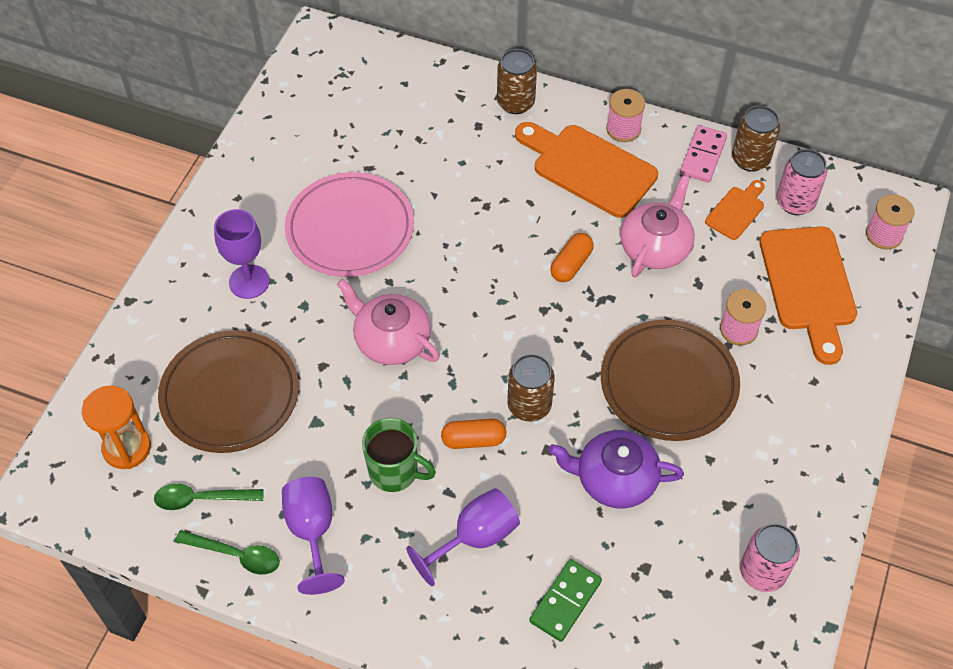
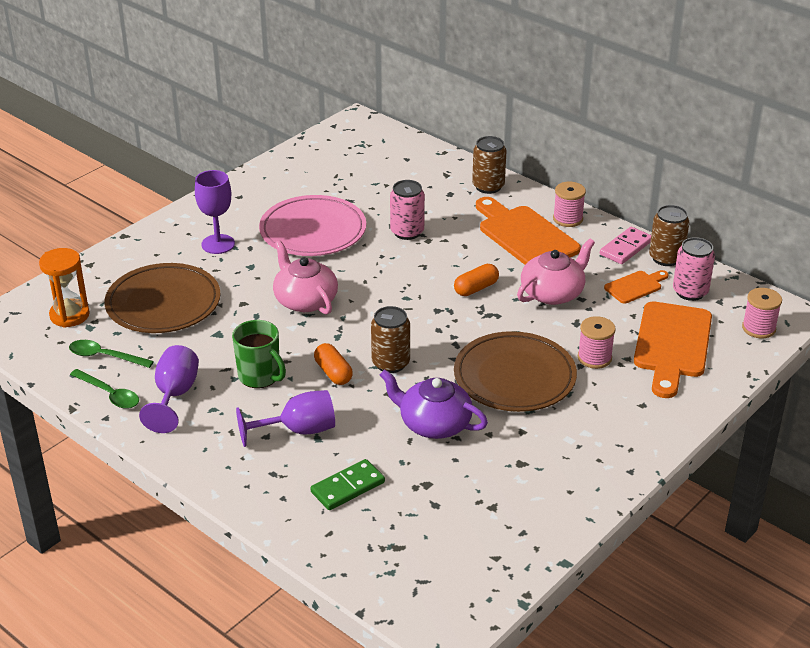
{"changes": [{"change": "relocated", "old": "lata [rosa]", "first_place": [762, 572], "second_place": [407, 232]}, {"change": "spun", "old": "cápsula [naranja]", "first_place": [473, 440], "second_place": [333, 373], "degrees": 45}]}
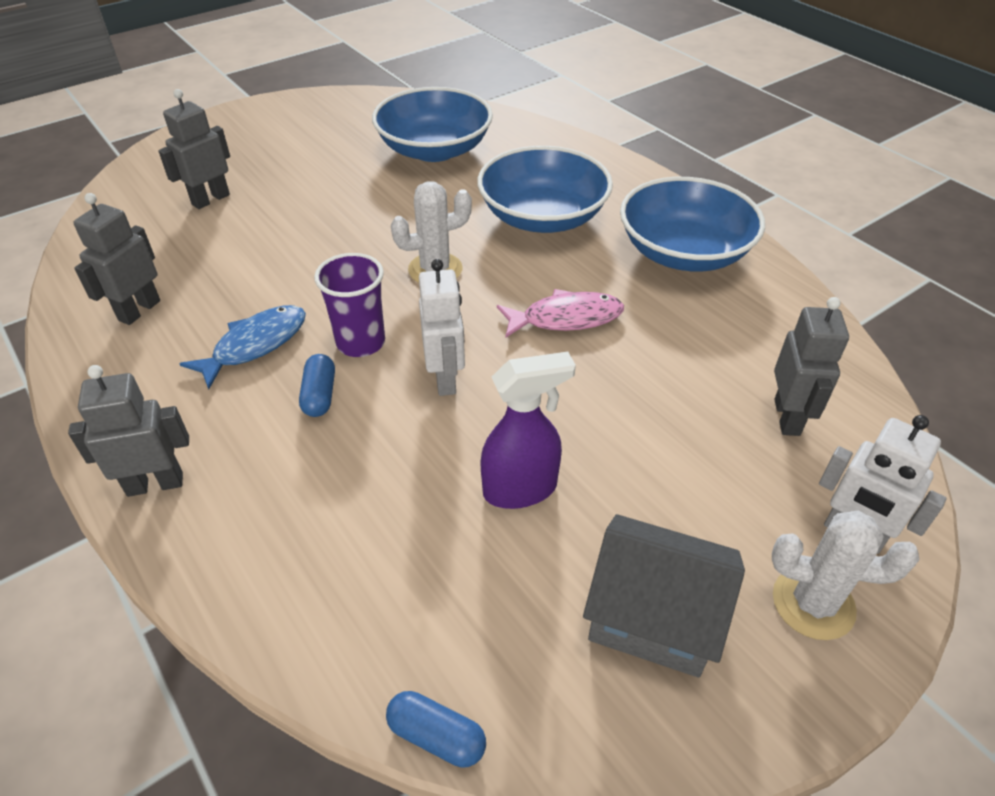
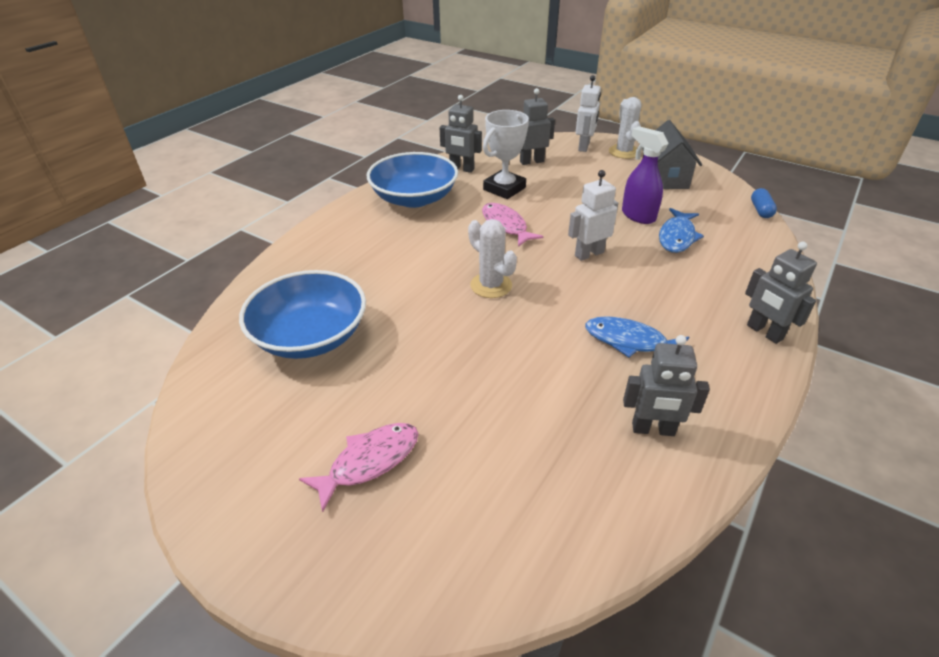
{"changes": [{"change": "missing", "old": "cápsula [azul]", "first_place": [320, 395]}, {"change": "missing", "old": "vaso [morado]", "first_place": [361, 342]}, {"change": "missing", "old": "cuenco [azul]", "first_place": [543, 217]}, {"change": "appeared", "new": "pez [rosa]", "second_place": [369, 462]}, {"change": "appeared", "new": "trofeo [blanco]", "second_place": [504, 189]}, {"change": "appeared", "new": "pez [azul]", "second_place": [677, 237]}, {"change": "relocated", "old": "robot [gris]", "first_place": [210, 199], "second_place": [461, 169]}]}
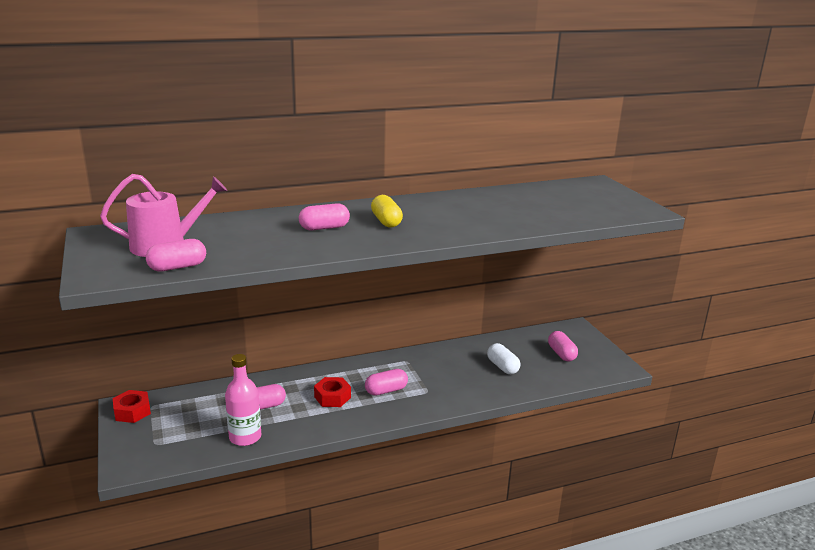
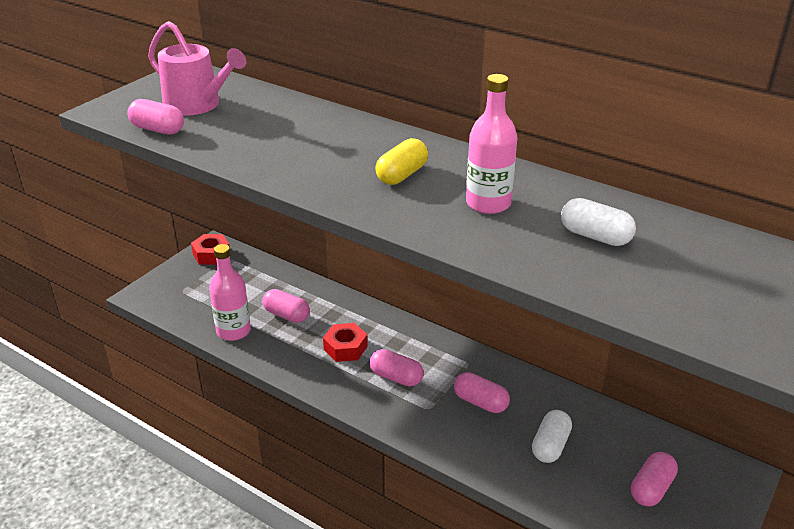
{"changes": [{"change": "appeared", "new": "botella [rosa]", "second_place": [488, 203]}, {"change": "appeared", "new": "cápsula [blanco]", "second_place": [595, 236]}, {"change": "relocated", "old": "cápsula [rosa]", "first_place": [324, 228], "second_place": [480, 402]}]}
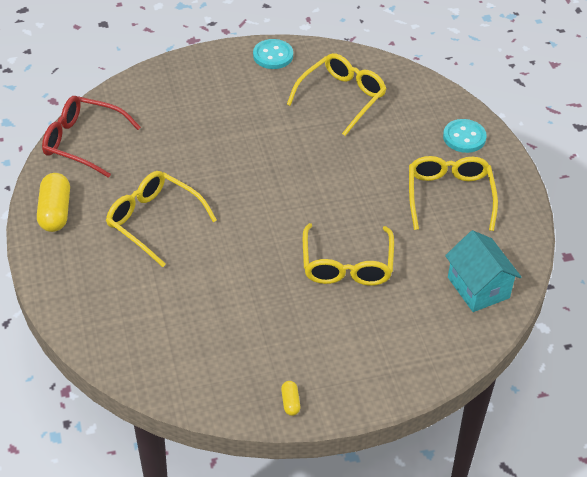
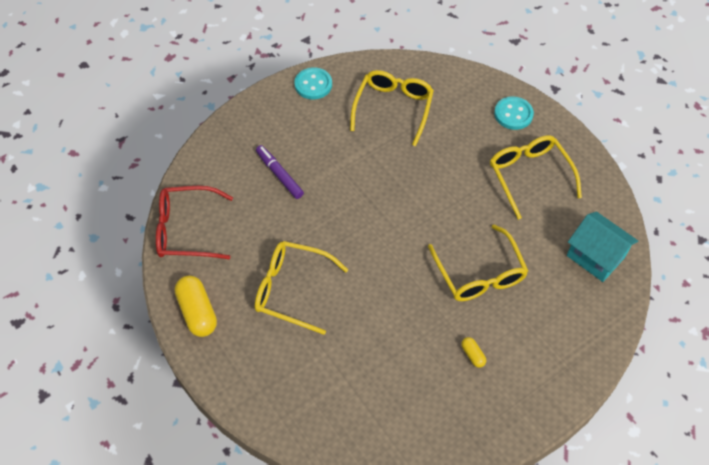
{"changes": [{"change": "appeared", "new": "rotulador [morado]", "second_place": [279, 175]}, {"change": "relocated", "old": "cápsula [amarillo]", "first_place": [290, 402], "second_place": [472, 355]}]}
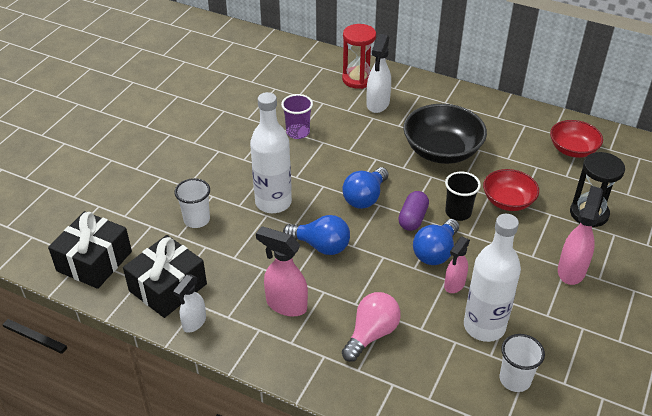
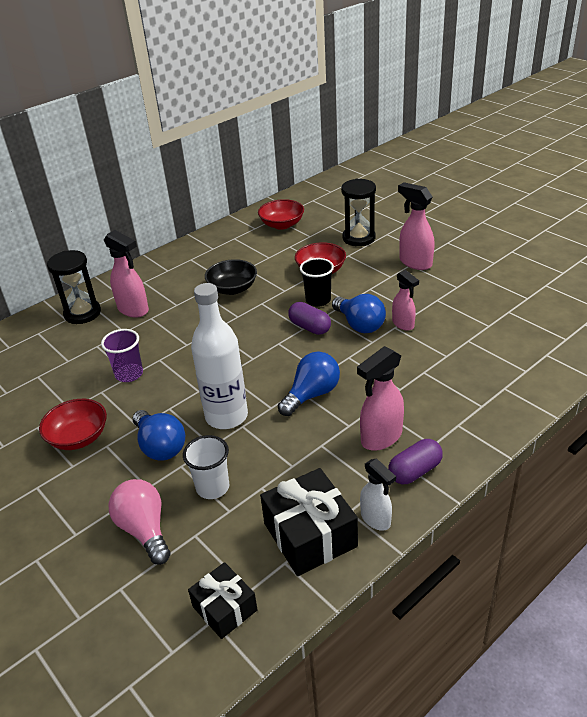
{"changes": [{"change": "missing", "old": "botella [blanco]", "first_place": [484, 326]}, {"change": "missing", "old": "vaso [blanco]", "first_place": [515, 379]}, {"change": "appeared", "new": "cuenco [rojo]", "second_place": [78, 437]}, {"change": "appeared", "new": "cápsula [morado]", "second_place": [415, 471]}, {"change": "relocated", "old": "bombilla [azul]", "first_place": [365, 198], "second_place": [160, 446]}, {"change": "relocated", "old": "bombilla [rosa]", "first_place": [371, 334], "second_place": [144, 530]}, {"change": "colour", "old": "reloj de arena [rojo]", "new": "reloj de arena [negro]", "first_place": [358, 79], "second_place": [82, 313]}, {"change": "colour", "old": "pulverizador [blanco]", "new": "pulverizador [rosa]", "first_place": [377, 104], "second_place": [133, 310]}, {"change": "size", "old": "regalo [negro]", "first_place": [94, 261], "second_place": [225, 608], "factor": 0.62}, {"change": "size", "old": "cuenco [negro]", "first_place": [442, 151], "second_place": [232, 288], "factor": 0.63}]}
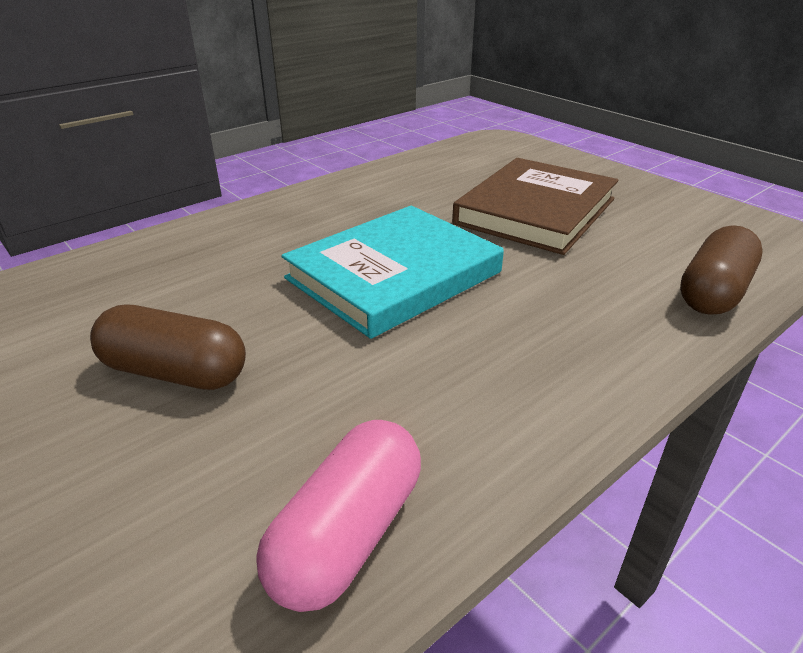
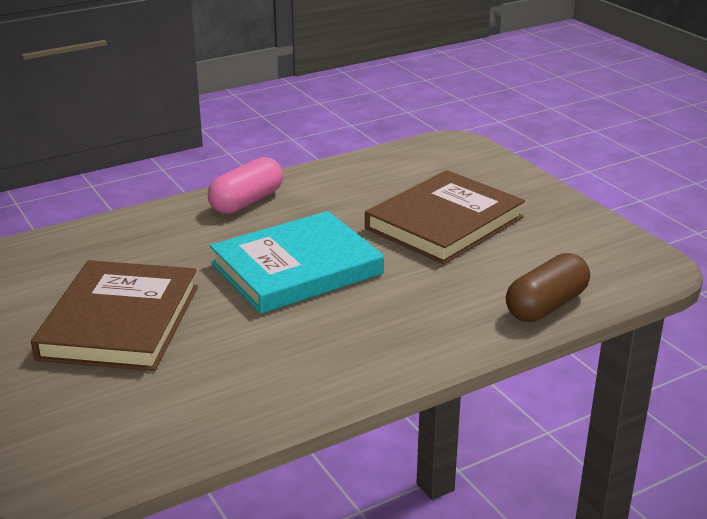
{"changes": [{"change": "relocated", "old": "cápsula [rosa]", "first_place": [347, 534], "second_place": [246, 201]}, {"change": "exchanged", "old": "cápsula [marrón]", "new": "libro [marrón]", "first_place": [175, 372], "second_place": [120, 322]}]}
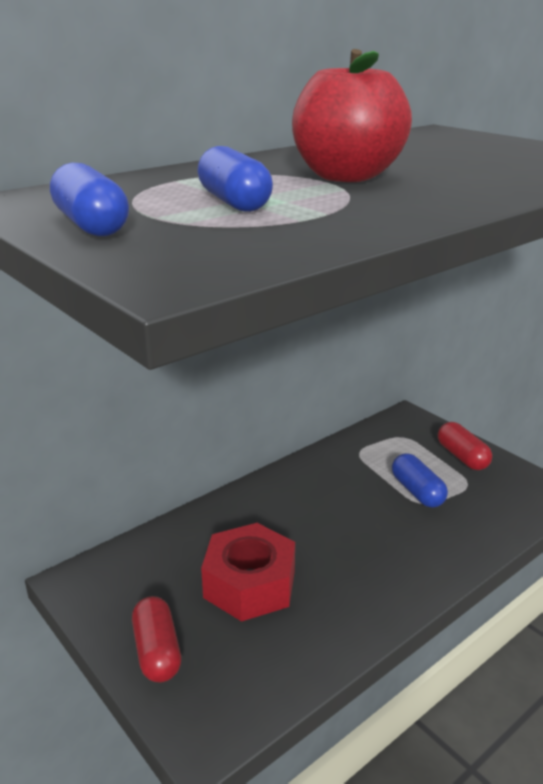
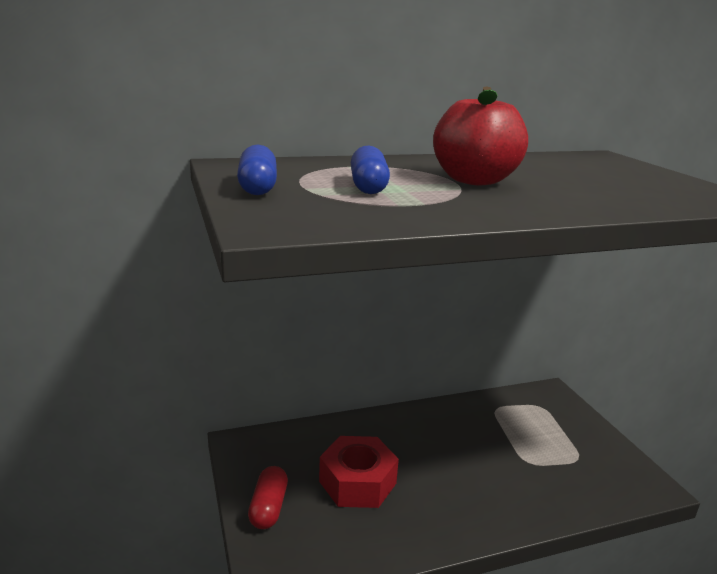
{"changes": [{"change": "missing", "old": "cápsula [azul]", "first_place": [417, 491]}, {"change": "missing", "old": "cápsula [rojo]", "first_place": [462, 457]}]}
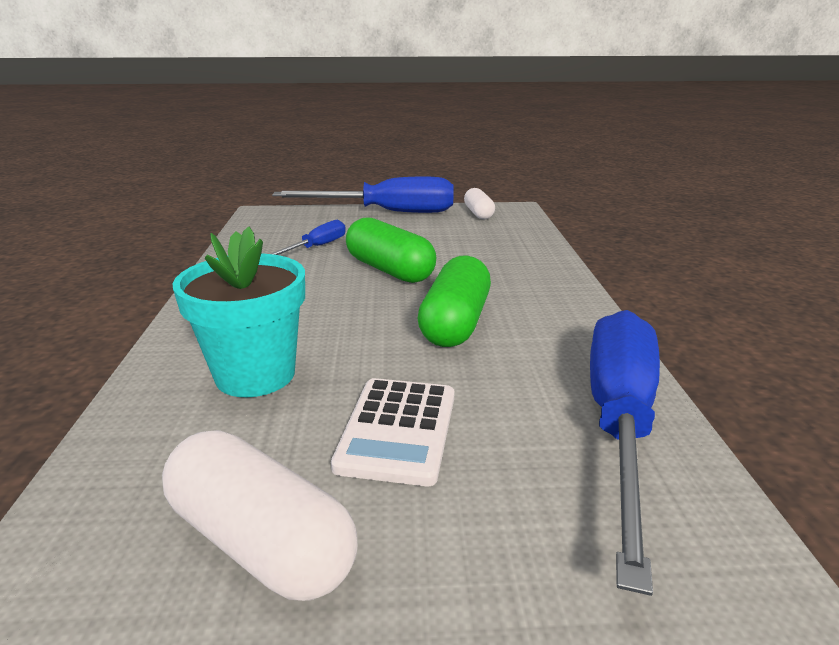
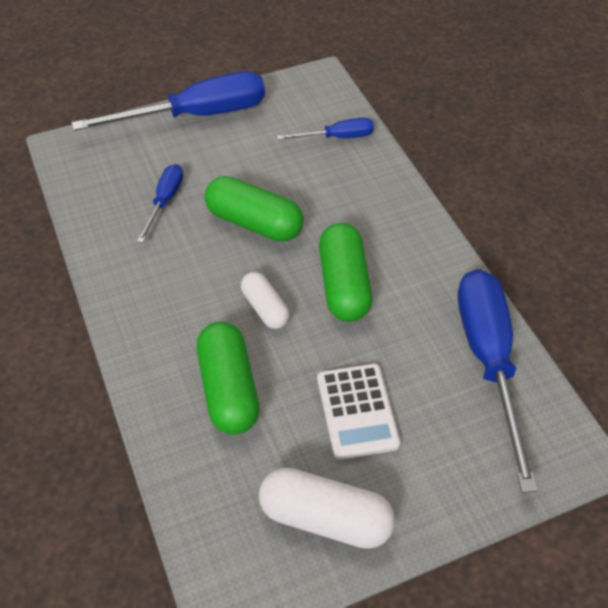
{"changes": [{"change": "appeared", "new": "destornillador [azul]", "second_place": [337, 137]}, {"change": "relocated", "old": "cápsula [blanco]", "first_place": [478, 213], "second_place": [265, 308]}, {"change": "exchanged", "old": "maceta [turquesa]", "new": "cápsula [verde]", "first_place": [255, 375], "second_place": [229, 389]}]}
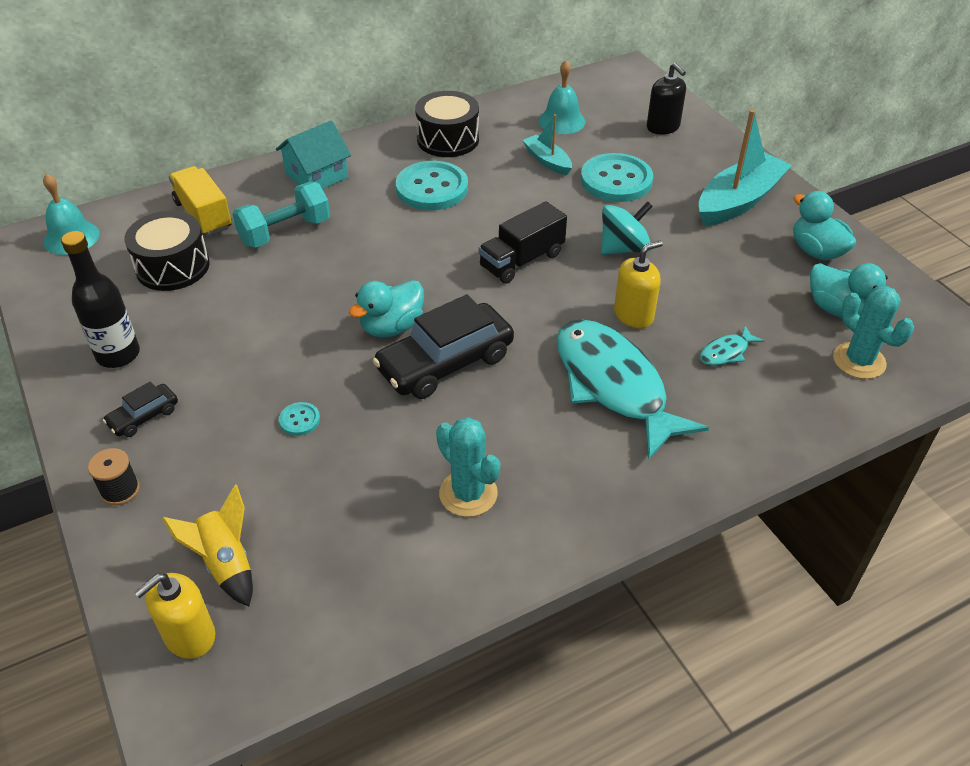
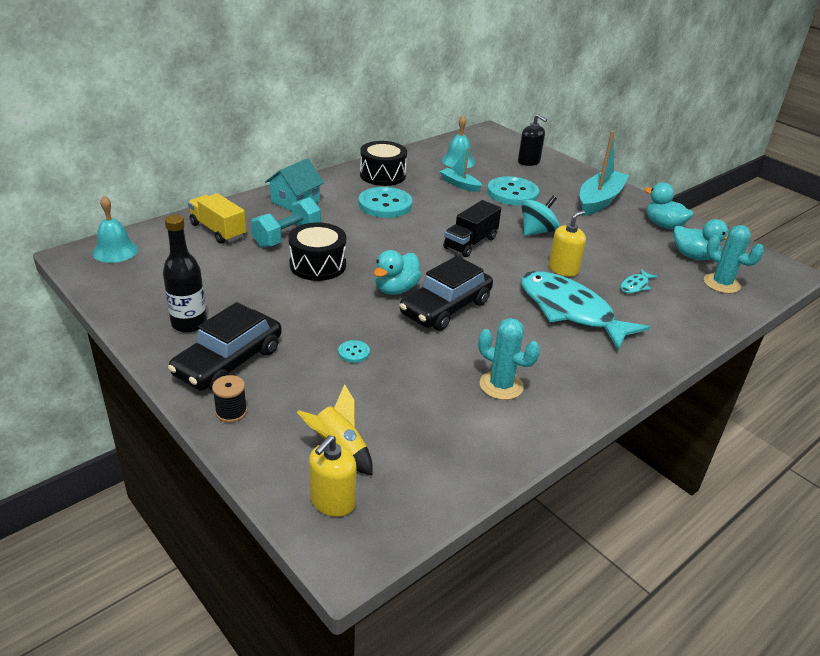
{"changes": [{"change": "relocated", "old": "tambor [negro]", "first_place": [172, 267], "second_place": [318, 265]}, {"change": "size", "old": "coche [negro]", "first_place": [143, 416], "second_place": [228, 362], "factor": 2.07}]}
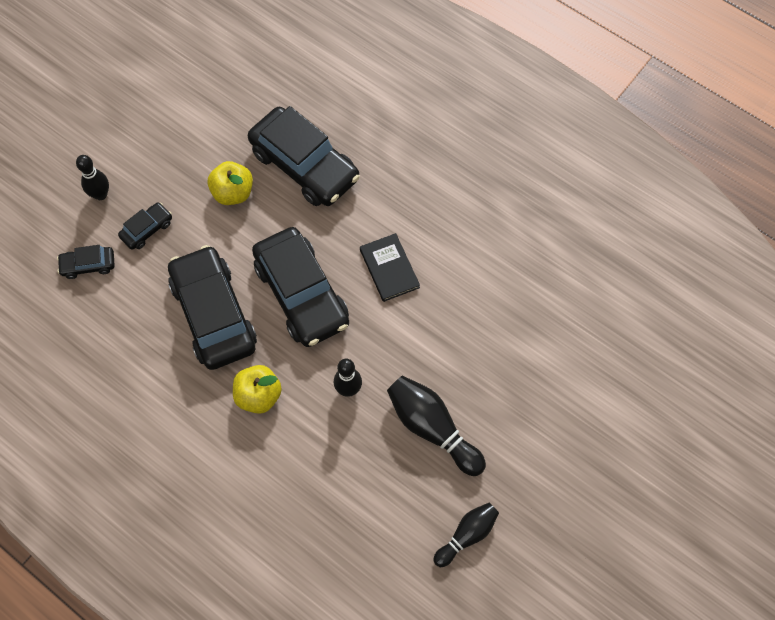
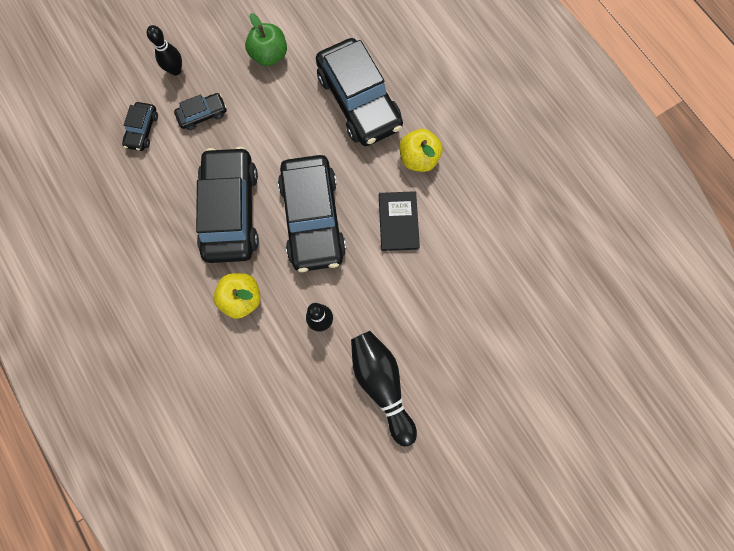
{"changes": [{"change": "missing", "old": "bolo [negro]", "first_place": [467, 535]}, {"change": "appeared", "new": "manzana [verde]", "second_place": [269, 55]}, {"change": "relocated", "old": "manzana [amarillo]", "first_place": [233, 193], "second_place": [418, 158]}, {"change": "spun", "old": "coche [negro]", "first_place": [88, 265], "second_place": [142, 130], "degrees": -90}]}
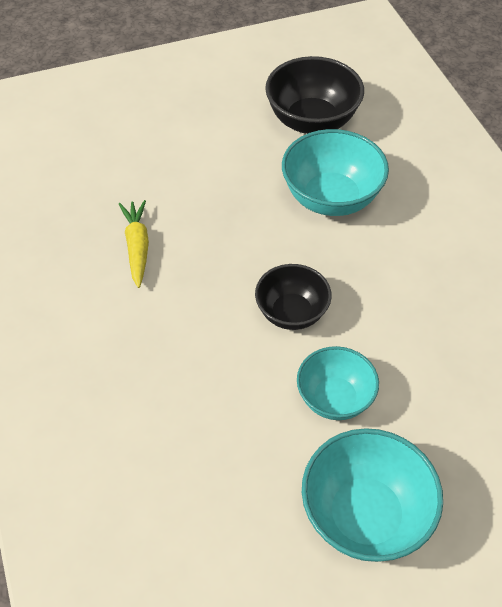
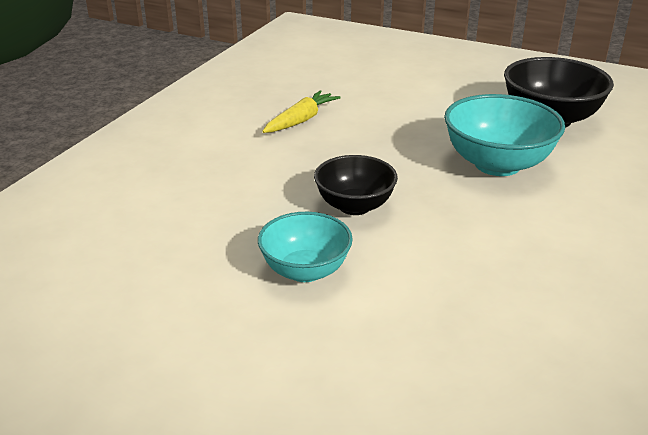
{"changes": [{"change": "missing", "old": "cuenco [turquesa]", "first_place": [365, 515]}]}
